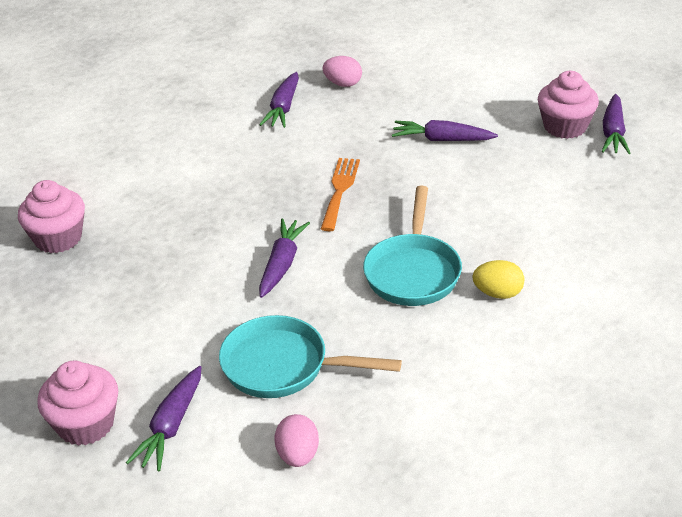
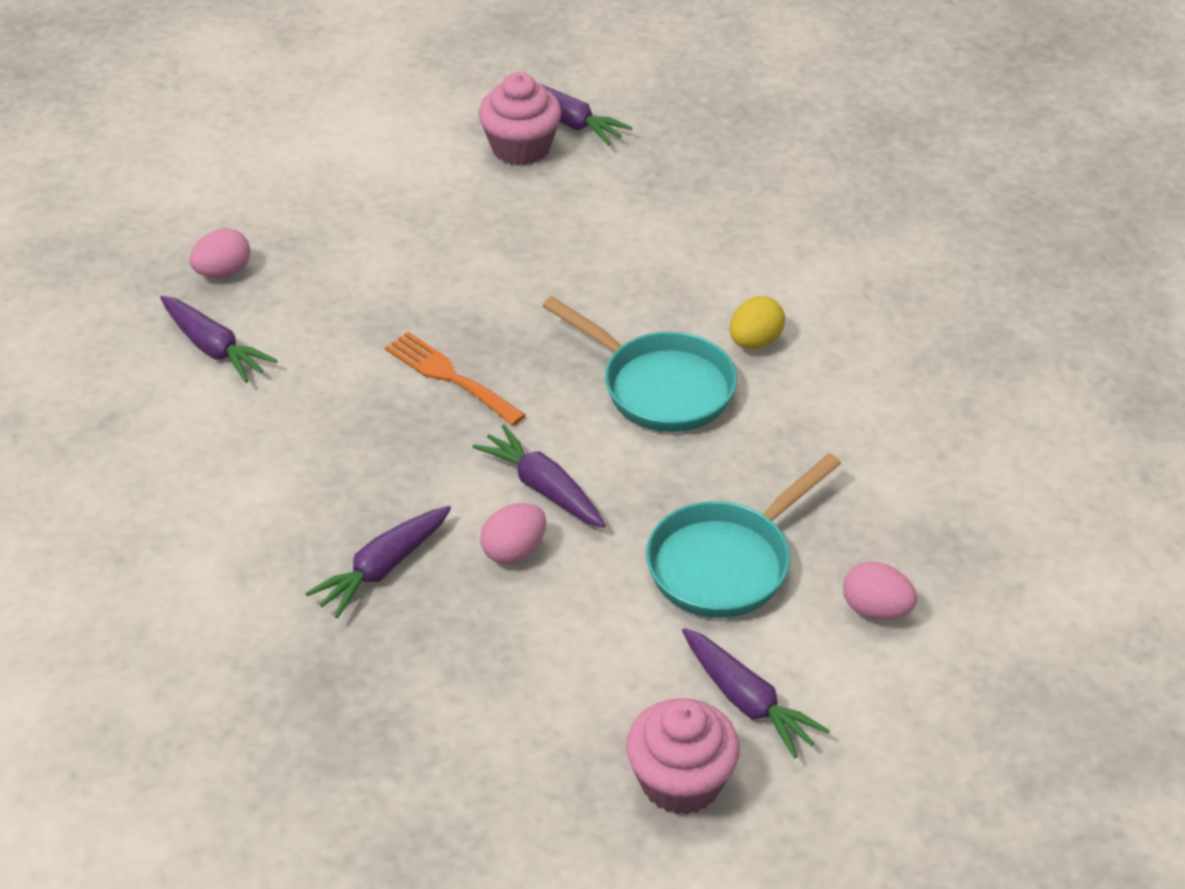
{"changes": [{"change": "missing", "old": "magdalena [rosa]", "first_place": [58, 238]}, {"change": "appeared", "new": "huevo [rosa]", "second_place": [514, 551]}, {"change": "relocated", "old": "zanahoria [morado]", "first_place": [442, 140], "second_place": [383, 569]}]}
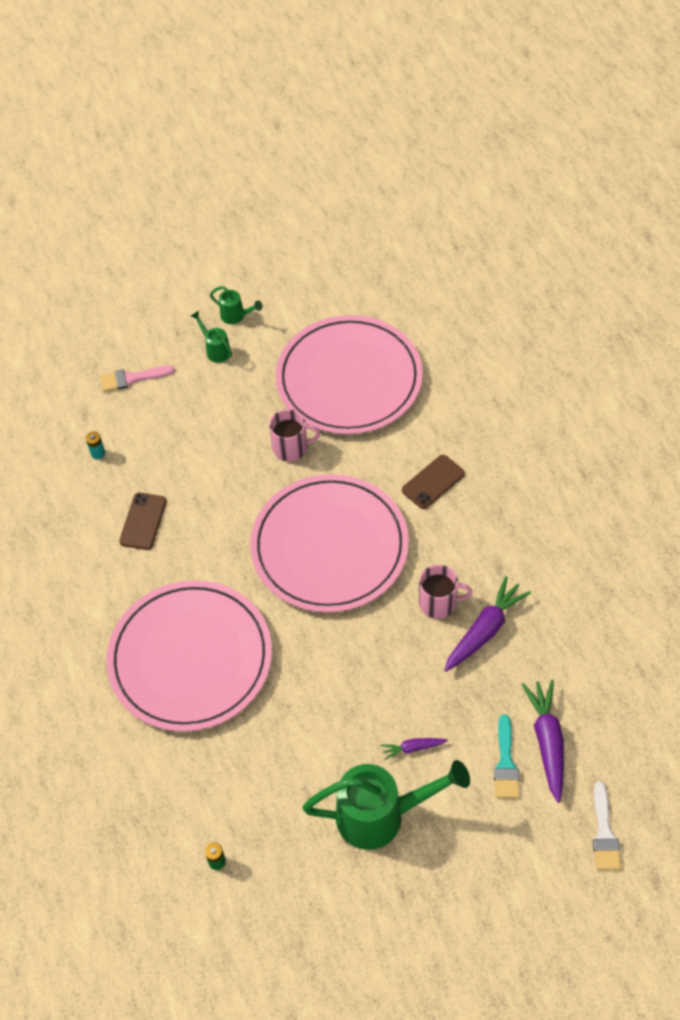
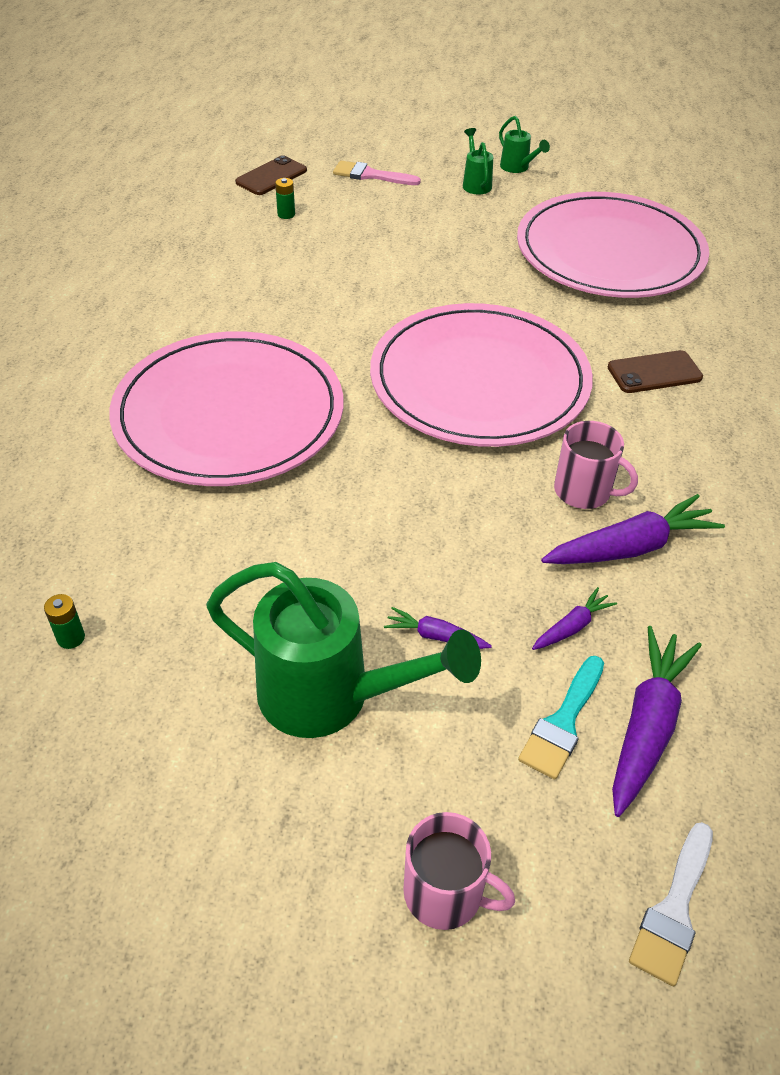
{"changes": [{"change": "appeared", "new": "zanahoria [morado]", "second_place": [572, 626]}, {"change": "relocated", "old": "móvil [marrón]", "first_place": [143, 521], "second_place": [271, 176]}, {"change": "relocated", "old": "taza [rosa]", "first_place": [291, 448], "second_place": [445, 893]}, {"change": "colour", "old": "pila [turquesa]", "new": "pila [verde]", "first_place": [98, 453], "second_place": [286, 214]}]}
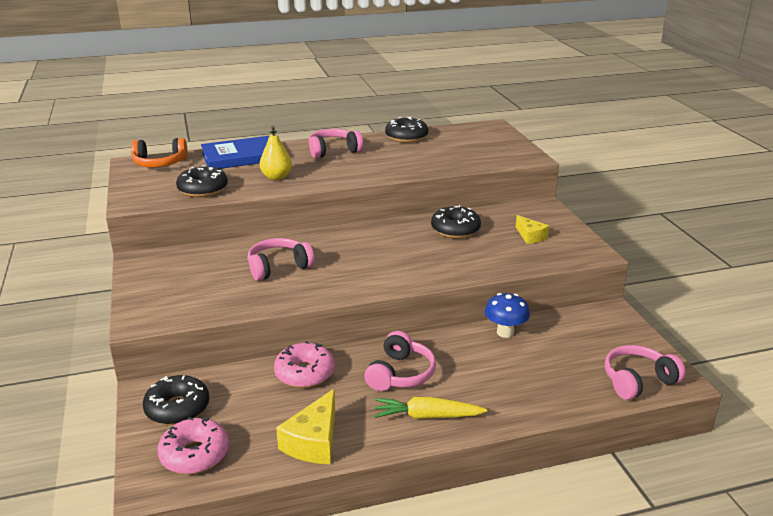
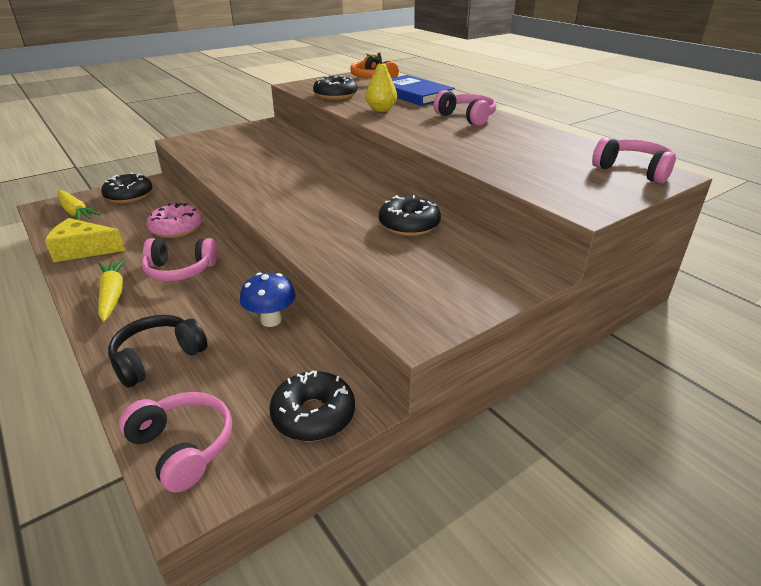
{"changes": [{"change": "missing", "old": "queso [amarillo]", "first_place": [530, 236]}, {"change": "appeared", "new": "auriculares [negro]", "second_place": [158, 358]}, {"change": "relocated", "old": "auriculares [rosa]", "first_place": [278, 267], "second_place": [633, 170]}, {"change": "relocated", "old": "rosquilla [negro]", "first_place": [406, 137], "second_place": [313, 415]}, {"change": "exchanged", "old": "rosquilla [rosa]", "new": "zanahoria [amarillo]", "first_place": [195, 454], "second_place": [75, 212]}]}
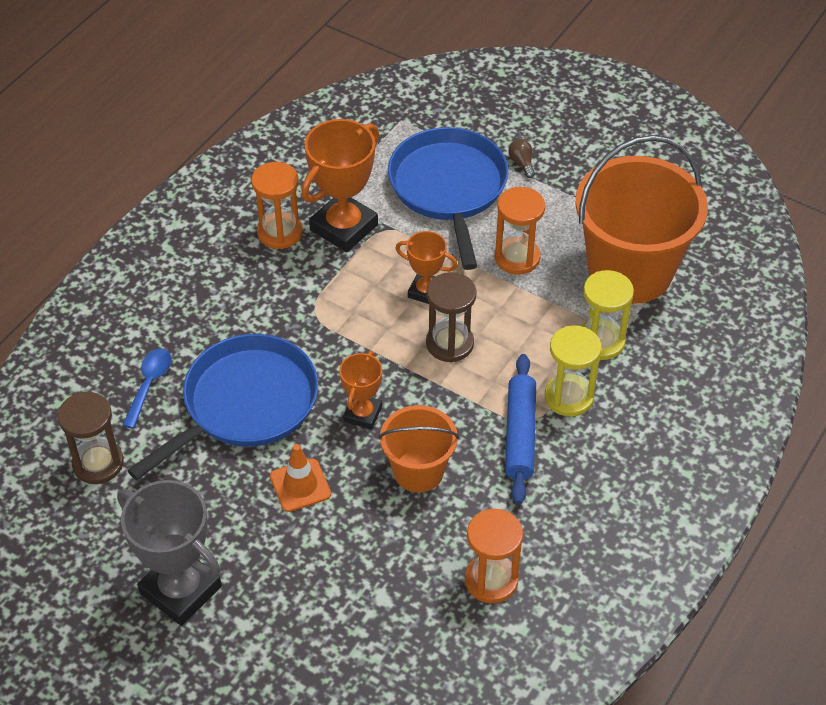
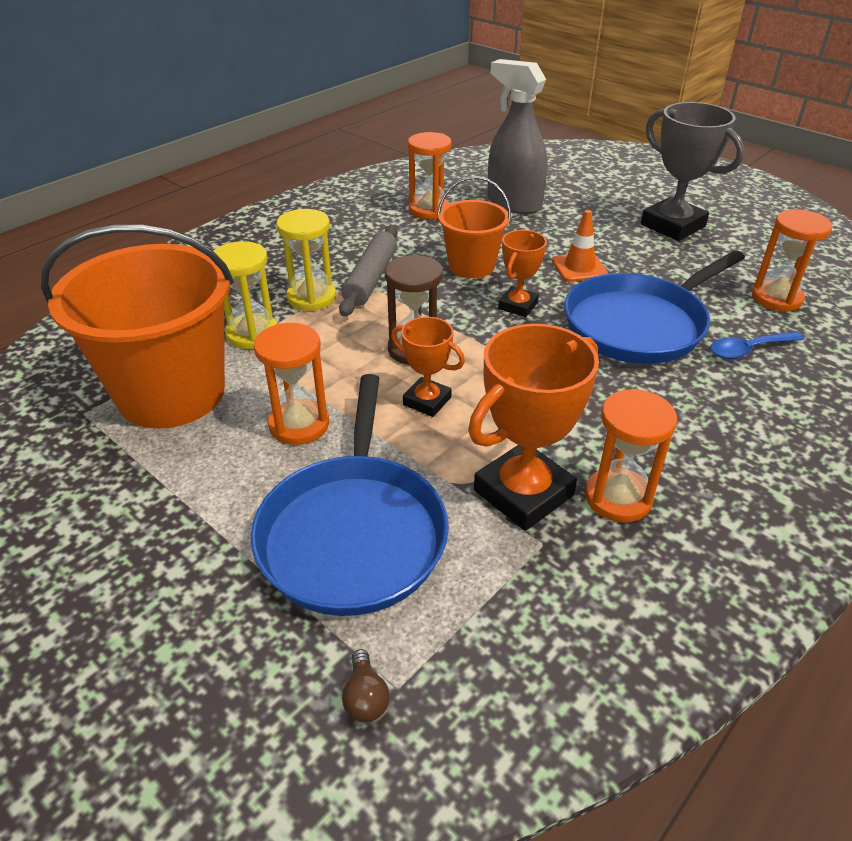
{"changes": [{"change": "appeared", "new": "pulverizador [gris]", "second_place": [513, 204]}, {"change": "relocated", "old": "bombilla [marrón]", "first_place": [522, 163], "second_place": [365, 698]}, {"change": "colour", "old": "reloj de arena [marrón]", "new": "reloj de arena [naranja]", "first_place": [98, 463], "second_place": [776, 298]}, {"change": "colour", "old": "rodillo [azul]", "new": "rodillo [gris]", "first_place": [520, 434], "second_place": [371, 278]}, {"change": "spun", "old": "cuchara [azul]", "first_place": [149, 385], "second_place": [748, 350], "degrees": 45}]}
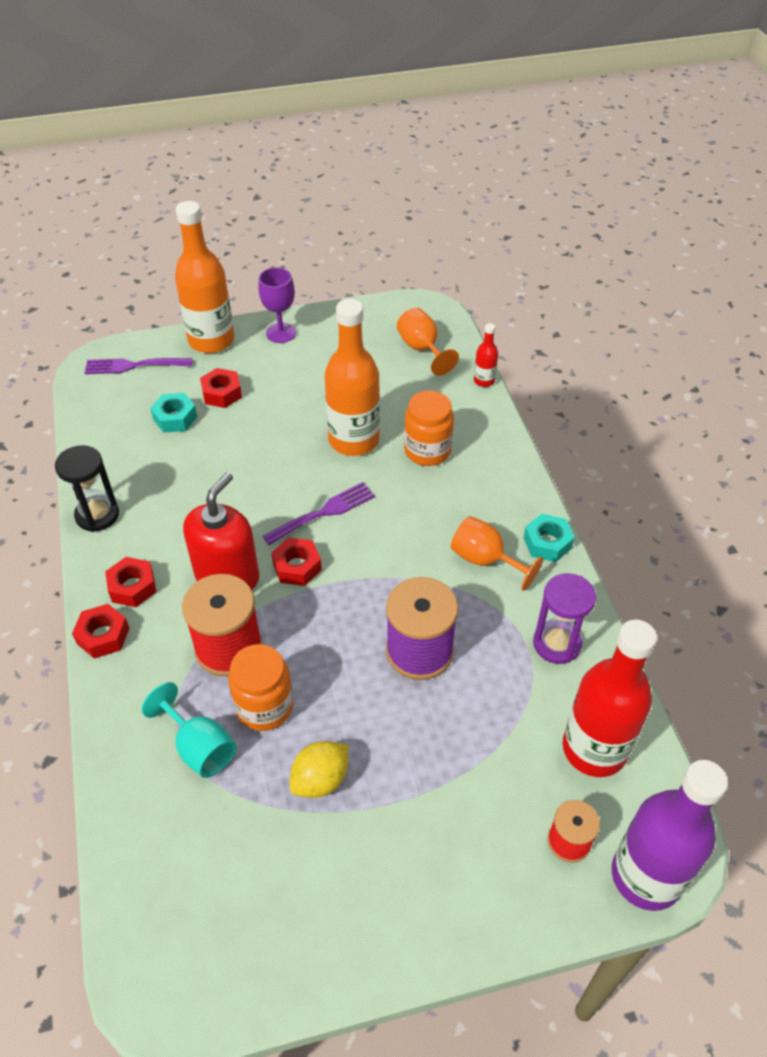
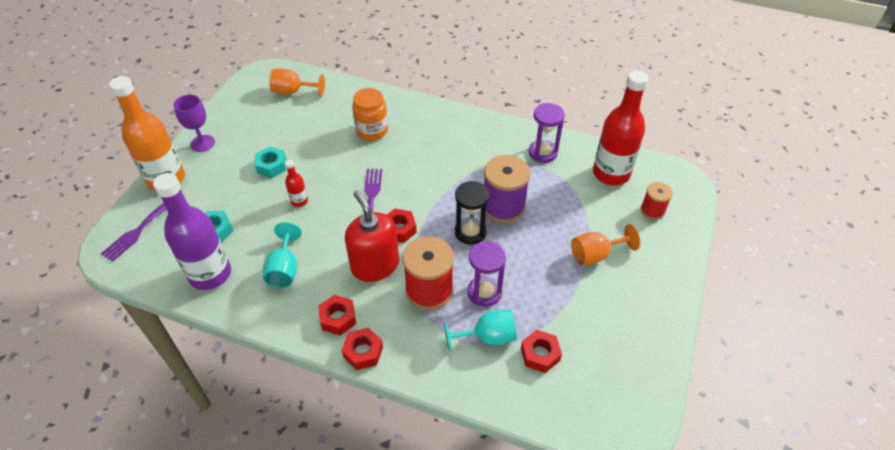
{"changes": [{"change": "missing", "old": "limón [amarillo]", "first_place": [320, 779]}, {"change": "missing", "old": "botella [naranja]", "first_place": [354, 440]}, {"change": "appeared", "new": "copa [turquesa]", "second_place": [284, 269]}, {"change": "relocated", "old": "reloj de arena [negro]", "first_place": [97, 515], "second_place": [470, 232]}, {"change": "relocated", "old": "tuerca [rojo]", "first_place": [222, 393], "second_place": [540, 354]}, {"change": "relocated", "old": "copa [naranja]", "first_place": [485, 560], "second_place": [595, 255]}, {"change": "relocated", "old": "botella [rojo]", "first_place": [484, 381], "second_place": [299, 201]}, {"change": "relocated", "old": "tuerca [turquesa]", "first_place": [547, 543], "second_place": [271, 166]}, {"change": "relocated", "old": "botella [morado]", "first_place": [646, 876], "second_place": [210, 274]}, {"change": "exchanged", "old": "tarro [naranja]", "new": "reloj de arena [morado]", "first_place": [264, 706], "second_place": [484, 292]}]}
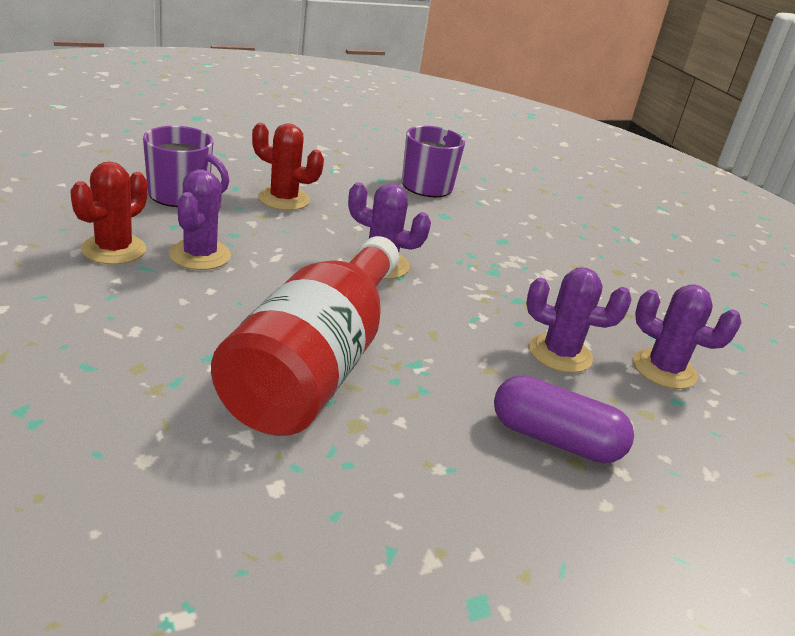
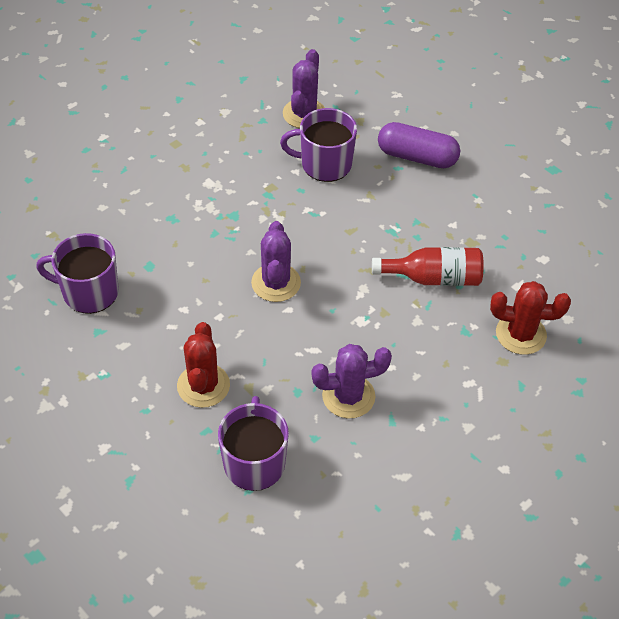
{"changes": [{"change": "relocated", "old": "cactus [rojo]", "first_place": [114, 249], "second_place": [521, 334]}, {"change": "exchanged", "old": "cactus [morado]", "new": "taza [morado]", "first_place": [560, 353], "second_place": [324, 164]}, {"change": "spun", "old": "cápsula [morado]", "first_place": [555, 439], "second_place": [417, 157], "degrees": -75}, {"change": "size", "old": "botella [rojo]", "first_place": [314, 366], "second_place": [433, 278], "factor": 0.53}]}
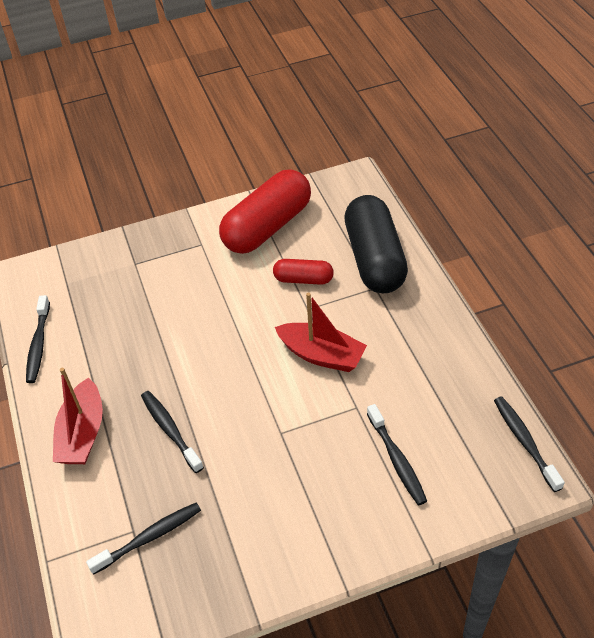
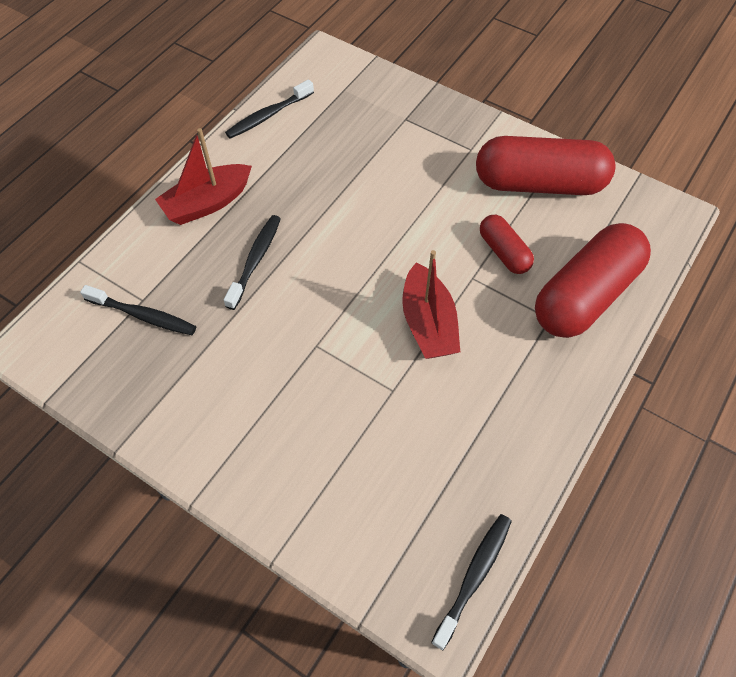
{"changes": [{"change": "missing", "old": "cepillo de dientes [negro]", "first_place": [397, 460]}, {"change": "colour", "old": "cápsula [negro]", "new": "cápsula [rojo]", "first_place": [374, 259], "second_place": [585, 295]}]}
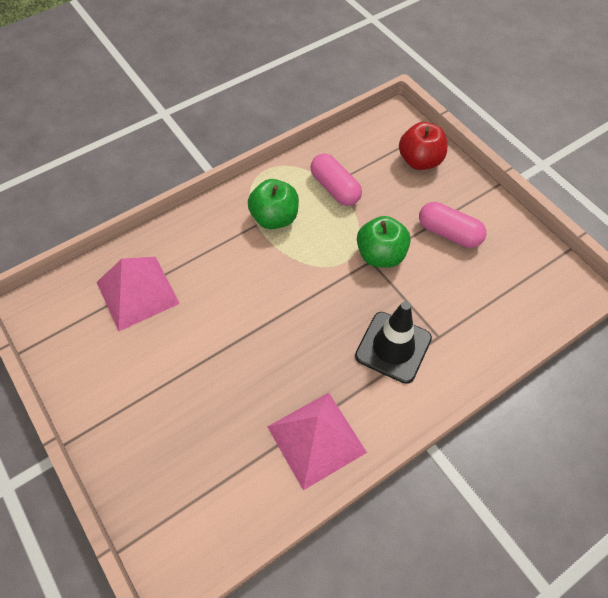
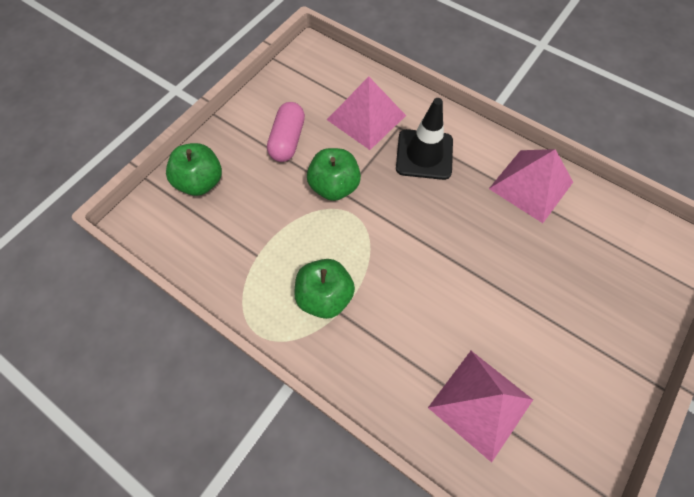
{"changes": [{"change": "missing", "old": "cápsula [rosa]", "first_place": [335, 188]}, {"change": "appeared", "new": "pirámide [rosa]", "second_place": [366, 117]}, {"change": "colour", "old": "manzana [rojo]", "new": "manzana [verde]", "first_place": [420, 161], "second_place": [200, 182]}]}
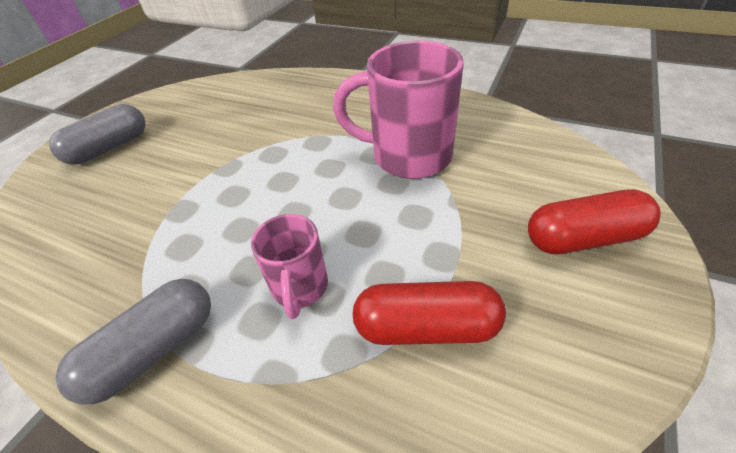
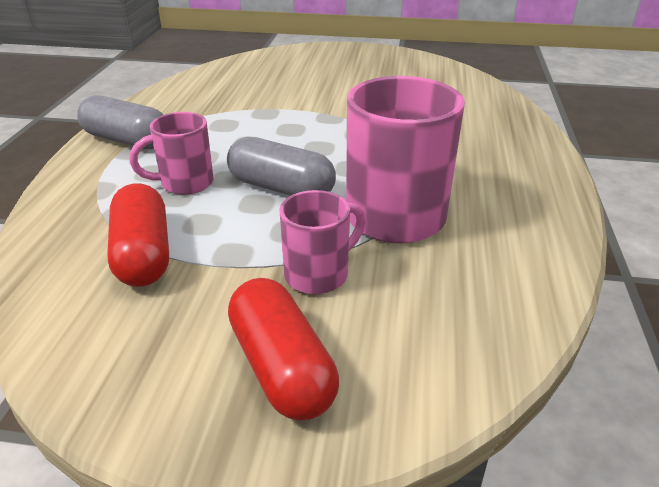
{"changes": [{"change": "appeared", "new": "taza [rosa]", "second_place": [318, 274]}, {"change": "relocated", "old": "cápsula [gris]", "first_place": [109, 148], "second_place": [281, 188]}]}
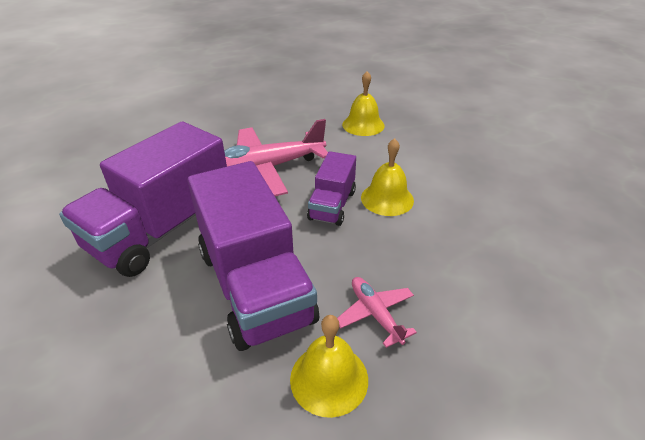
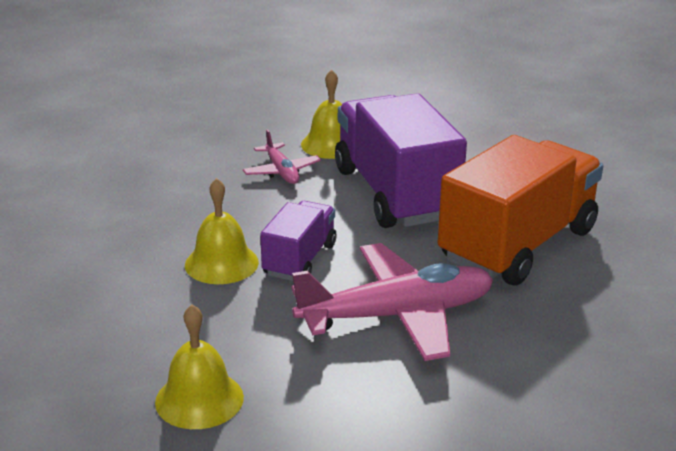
{"changes": [{"change": "colour", "old": "camión [morado]", "new": "camión [naranja]", "first_place": [162, 229], "second_place": [517, 245]}]}
